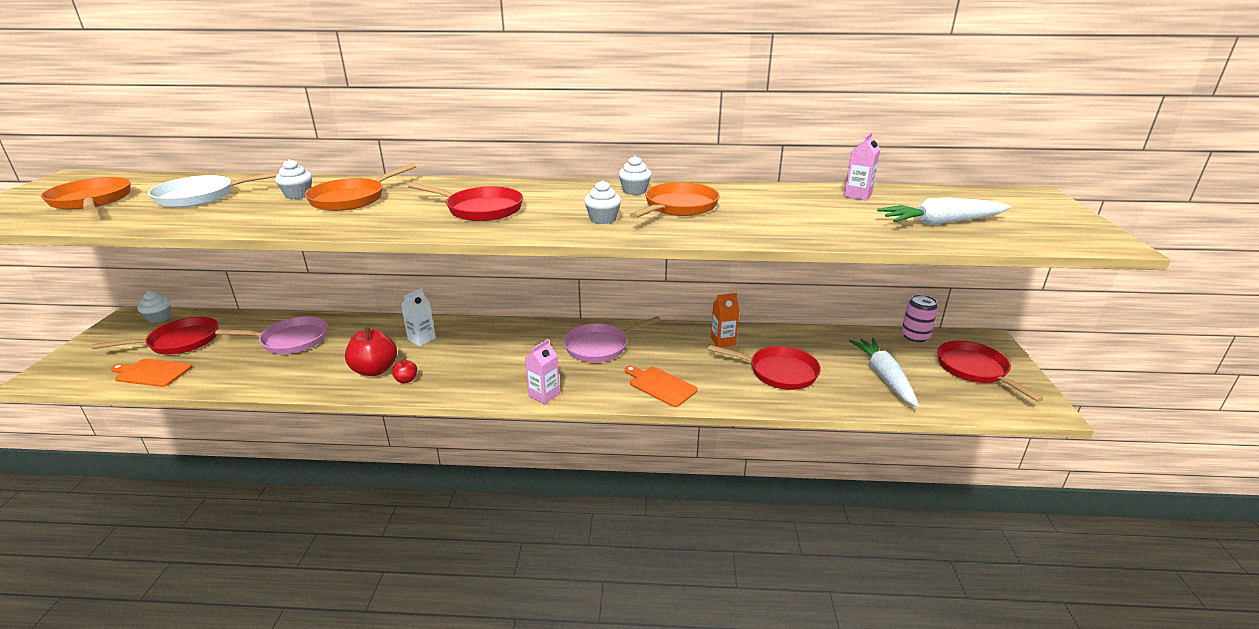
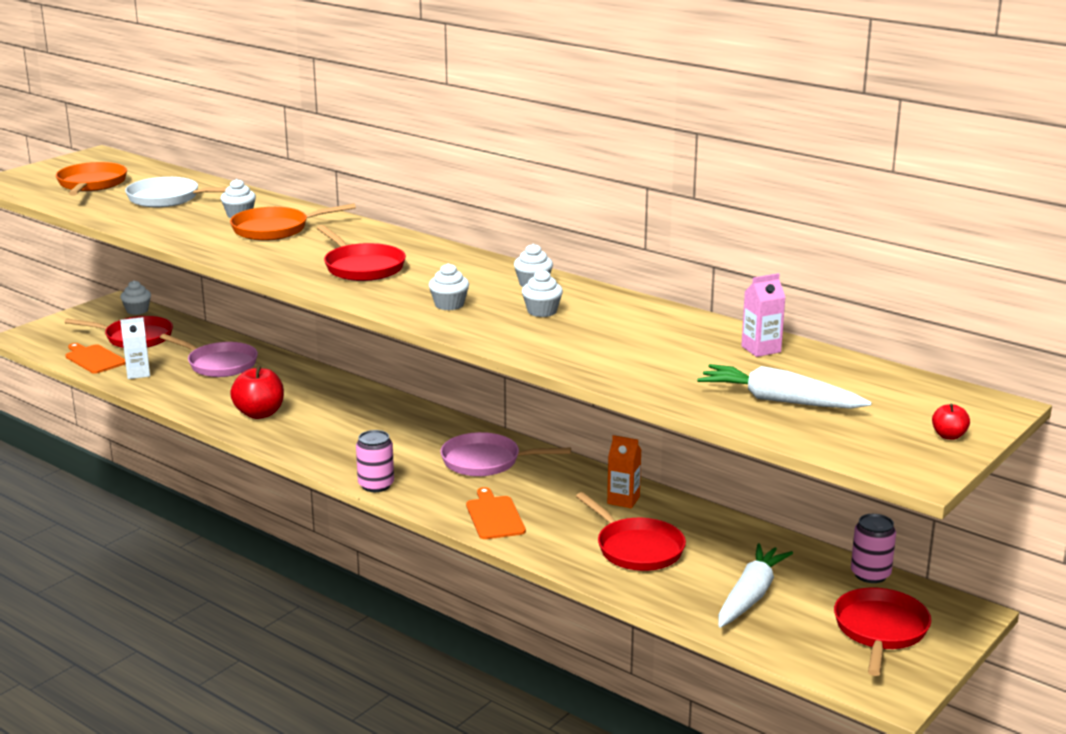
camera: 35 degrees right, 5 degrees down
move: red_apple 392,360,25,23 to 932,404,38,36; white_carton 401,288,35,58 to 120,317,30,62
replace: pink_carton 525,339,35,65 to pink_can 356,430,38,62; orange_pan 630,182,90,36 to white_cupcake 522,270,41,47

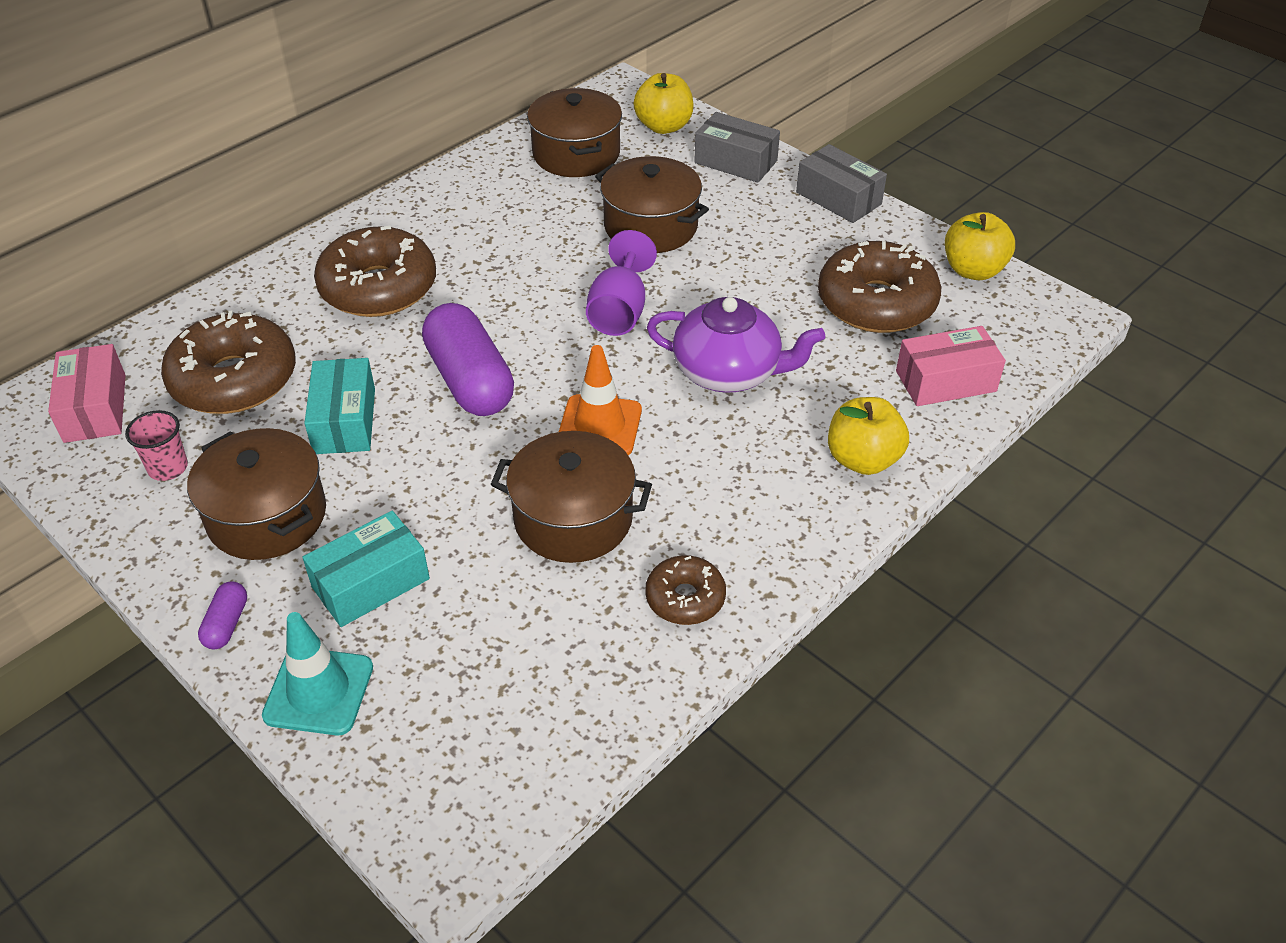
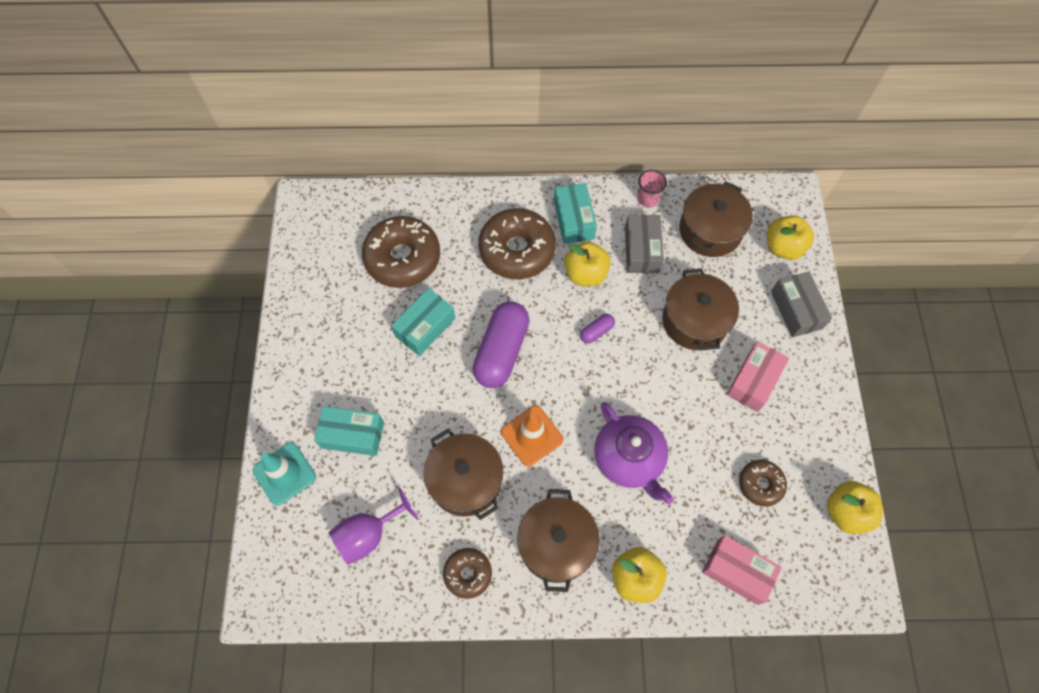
camera: 45 degrees right, 20 degrees up
insert: turquoise_box 554,183,43,61; yellow_apple 564,242,47,44
move: pink_box 48,344,78,99 to 726,341,63,71; pink_cup 125,410,63,71 to 637,170,30,37; brown_pot 187,428,139,132 to 517,489,83,103; purple_capsule 198,581,49,69 to 580,314,35,29; purple_goblet 586,230,71,106 to 329,487,90,78; grey_box 796,144,91,79 to 625,215,39,58
resize: brown_donut 818,241,123,92 = 739,460,48,47 x0.53

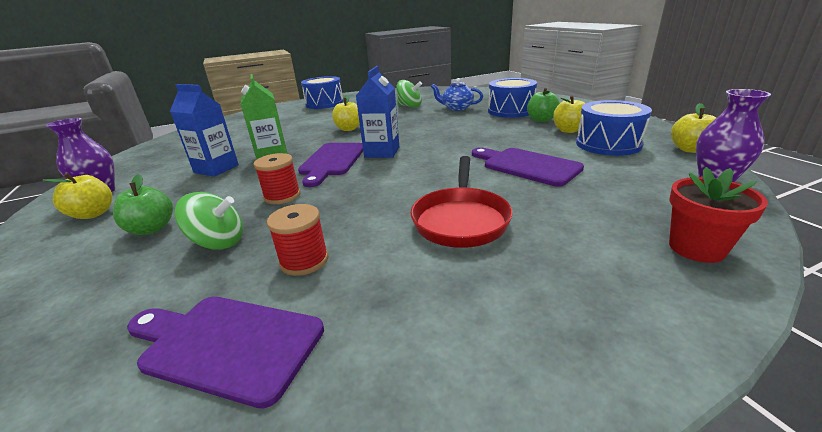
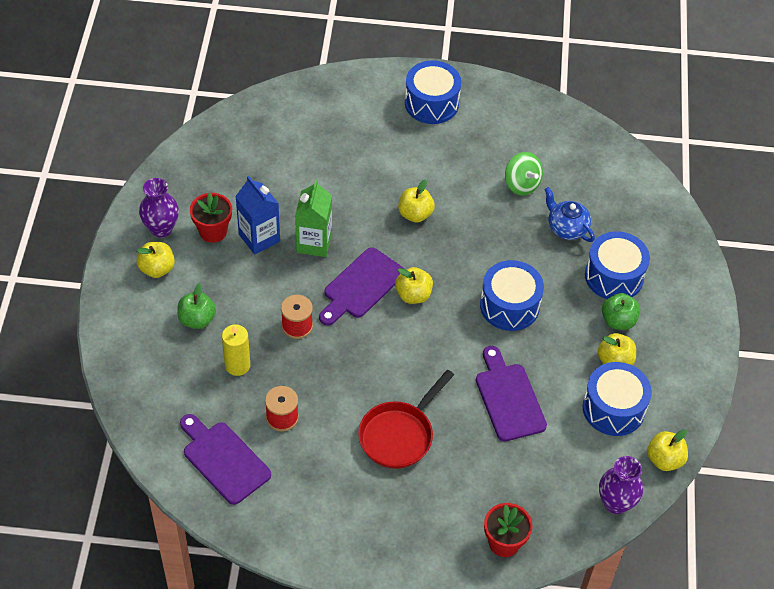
camera: 25 degrees right, 25 degrees up
insert: red_flower_pot 190,192,42,51; blue_drum 480,260,64,71
replace: green_spinning_top 175,192,68,58 to yellow_candle 222,324,28,52; blue_carton 356,66,43,92 to yellow_apple 395,267,38,37

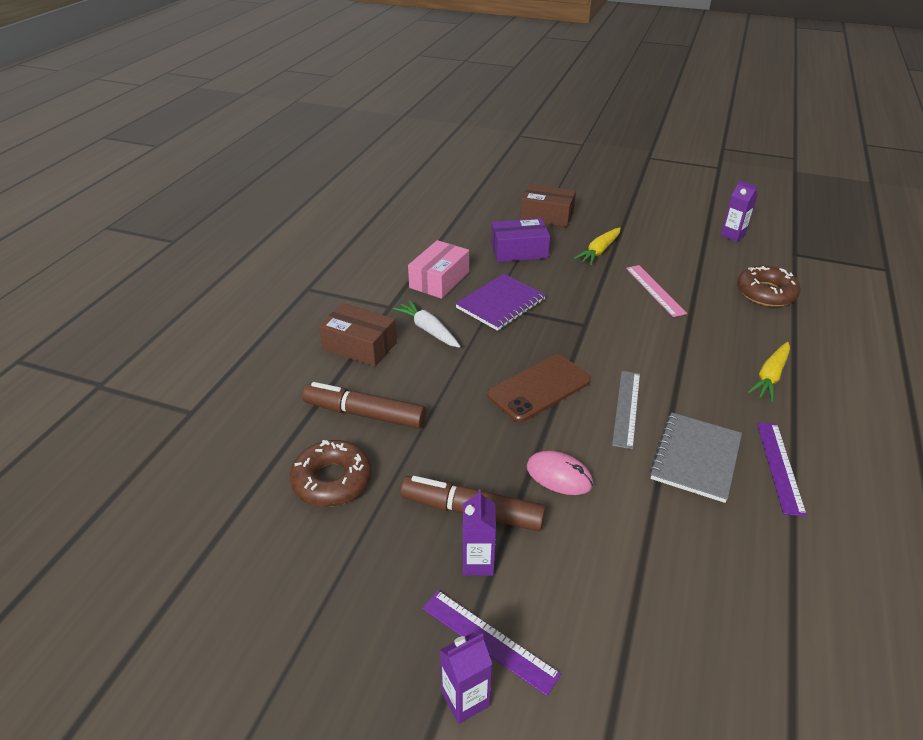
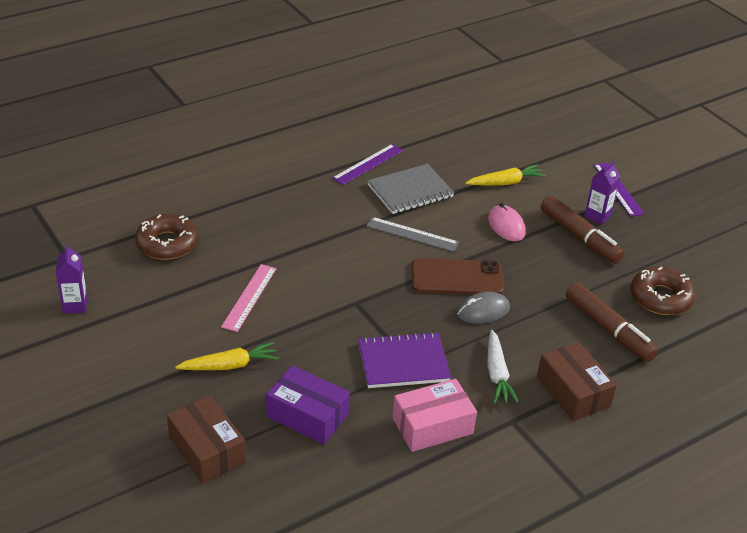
camera: 145 degrees left, 0 degrees up
delete: purple_carton 440,633,52,91
insert: grey_mouse 457,292,53,32
move: yellow_carrot 748,342,42,60 to 465,164,81,22
rotate: grey_ruler 612,371,28,79 = 366,217,93,35 60 degrees clockwise

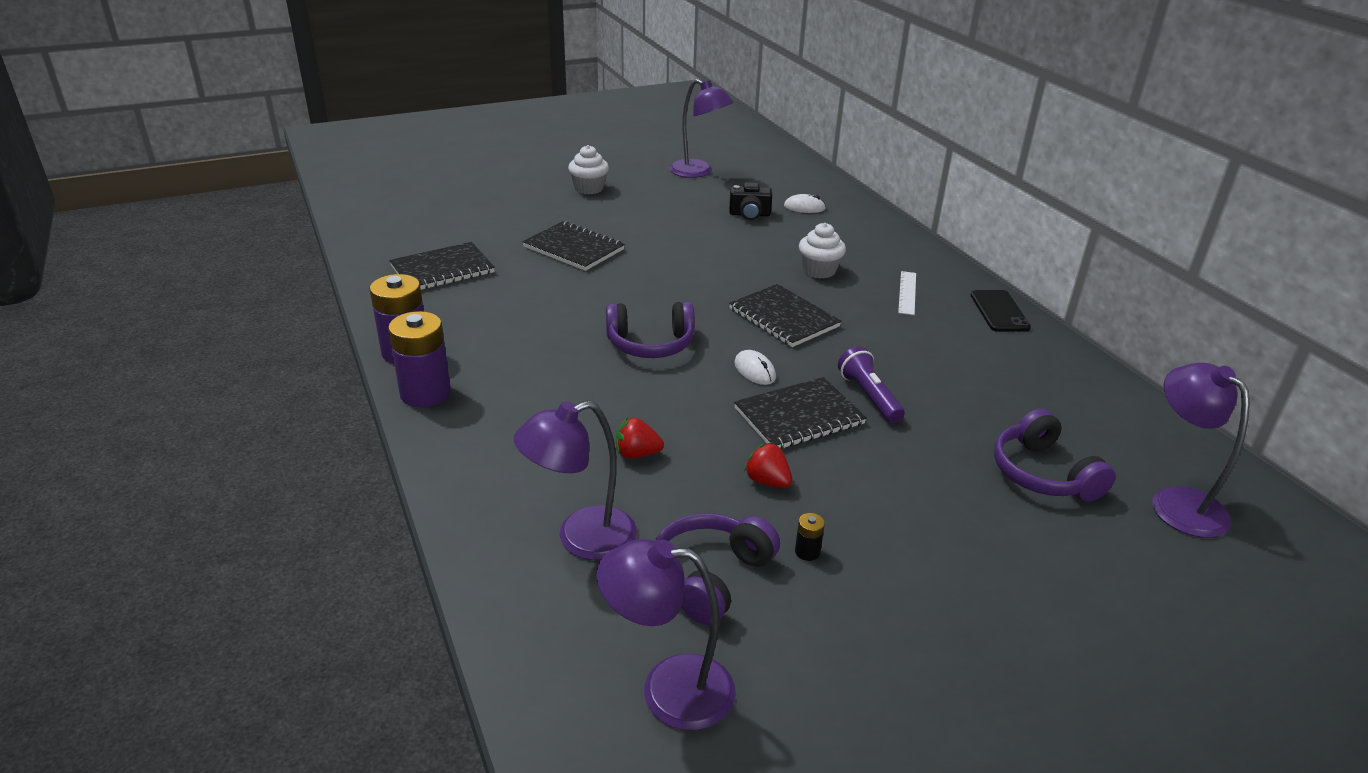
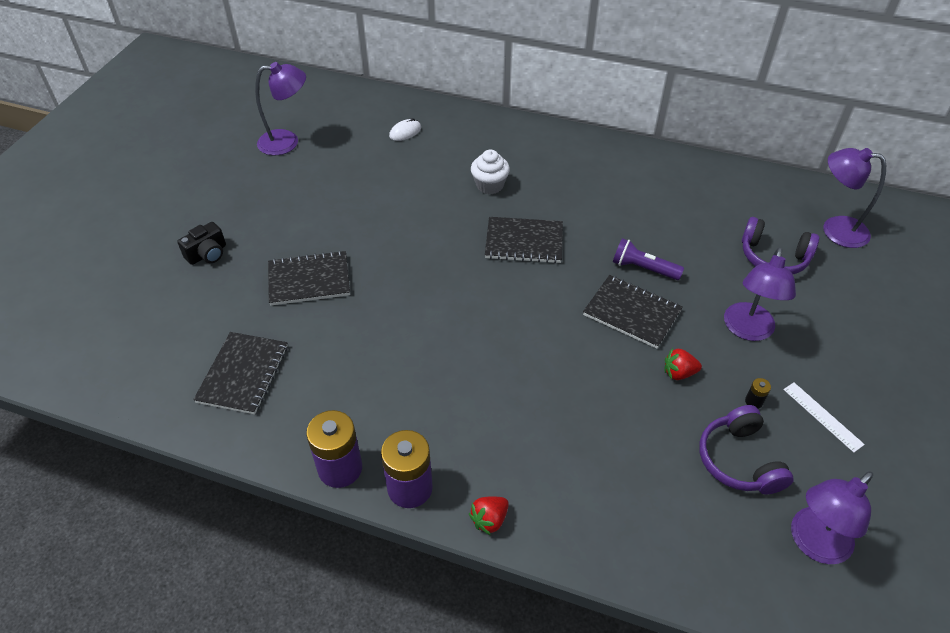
camera: 45 degrees left, 15 degrees up
delete: white_cupcake 568,145,41,49; purple_headphones 606,302,89,56; white_mouse 734,350,42,35; black_phone 971,290,60,42
move: purple_lamp 514,401,123,159 to 724,247,72,94; red_strawberry 616,417,48,42 to 469,496,40,39; black_camera 729,182,43,38 to 177,222,49,43; white_ruler 898,271,18,44 to 783,382,82,71
rotate: black_notebook 734,377,133,73 = 583,275,100,74 75 degrees counterclockwise

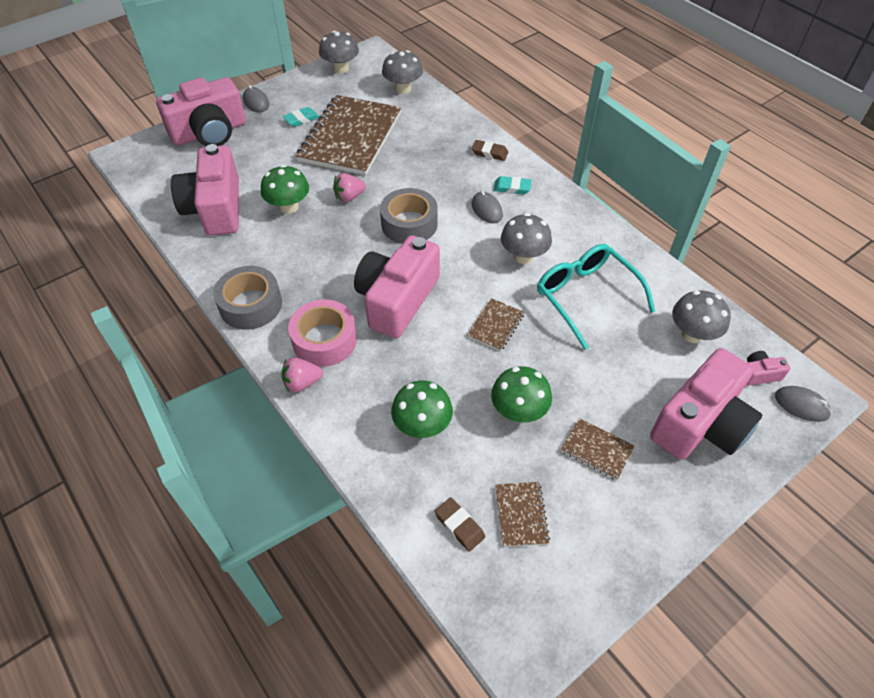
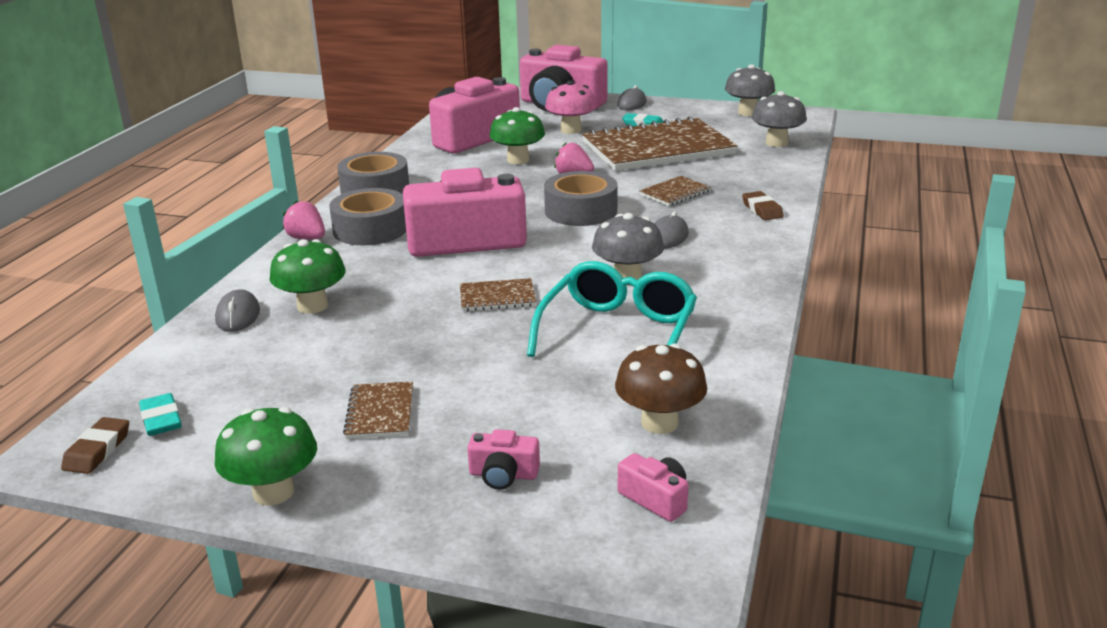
camera: 55 degrees right, 25 degrees down
insert: pink_mushroom 545,80,52,54
move: brown_eraser 435,497,50,55 to 61,417,68,57; green_mushroom 491,366,61,57 to 215,407,102,99; turquoise_eraser 493,176,39,18 to 139,393,43,43; brown_notebook 495,482,55,65 to 639,176,72,30; grey_mouse 775,386,56,36 to 215,289,45,43
recolor: pink_tape 288,299,69,68 to grey_tape 329,188,77,57; grey_mushroom 672,290,59,53 to brown_mushroom 615,344,92,90
resize: pink_camera 650,348,112,112 = 467,429,73,61 x0.40

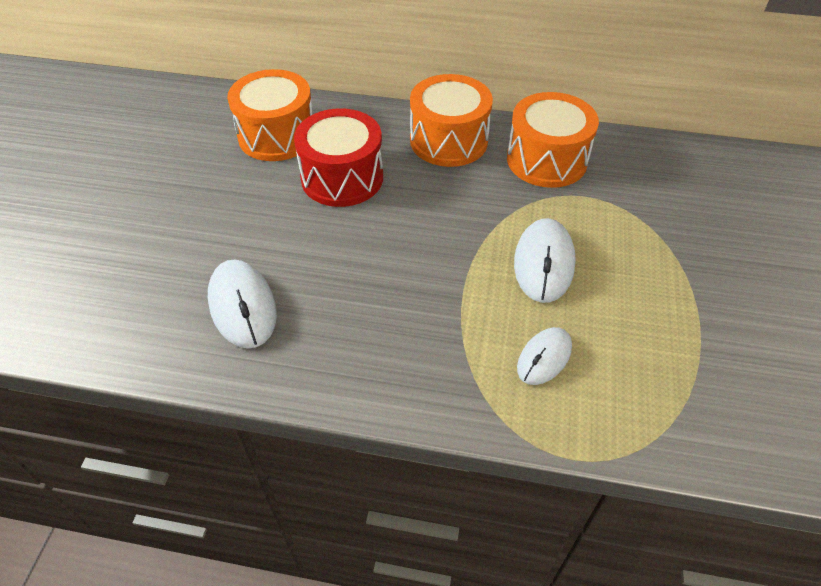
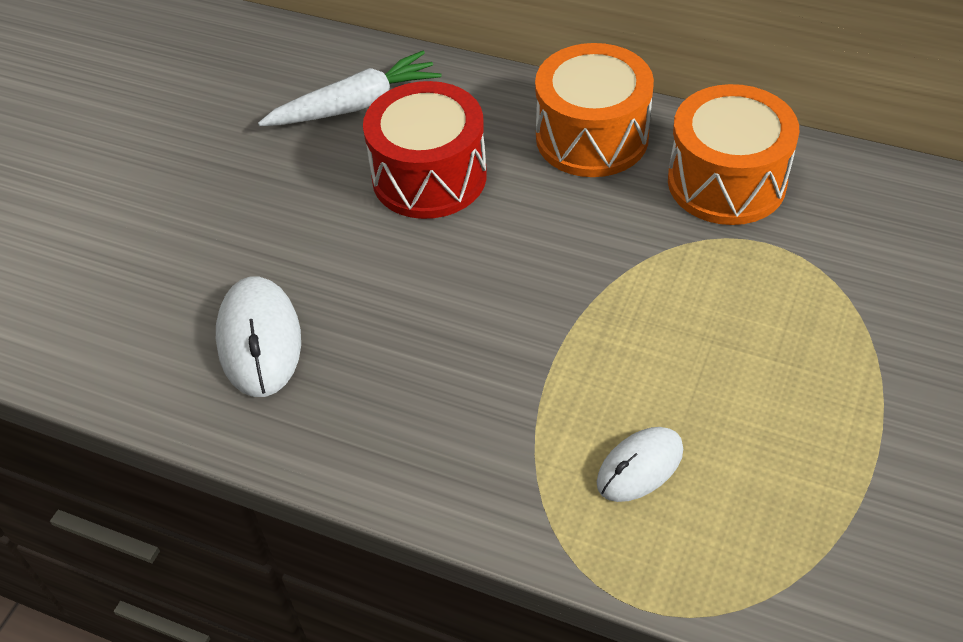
camera: 15 degrees right, 0 degrees up
delete: white_mouse 514,218,62,85
replace: orange_drum 227,69,85,92 to white_carrot 258,51,183,75

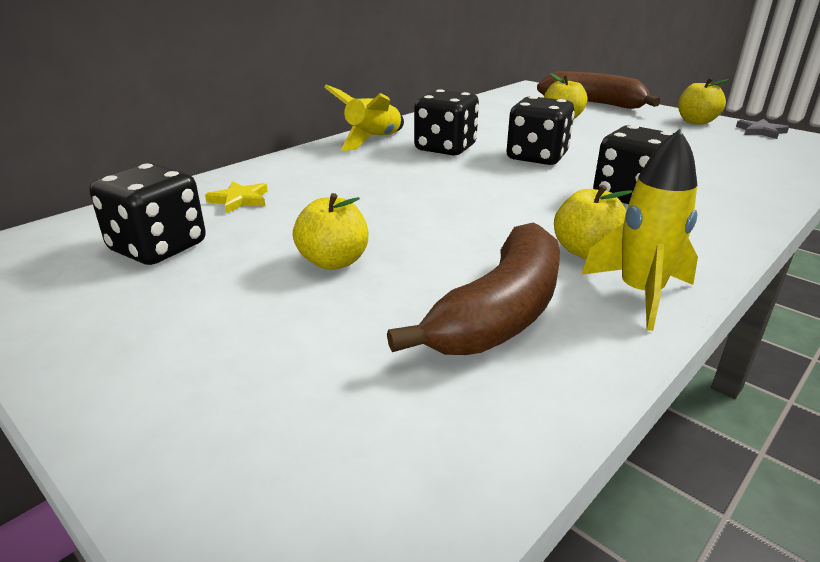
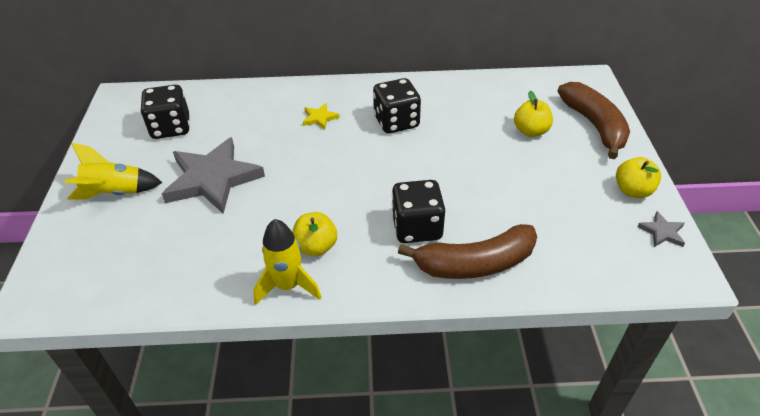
camera: 45 degrees right, 15 degrees up
delete: black_dice 507,96,68,69
move: yellow_star 205,181,63,32 to 303,103,37,27; yellow_rocket 324,85,80,66 to 65,142,97,58; brown_banana 387,223,173,132 to 398,224,139,55
replace: yellow_apple 293,193,75,77 to grey_star 162,137,103,77

